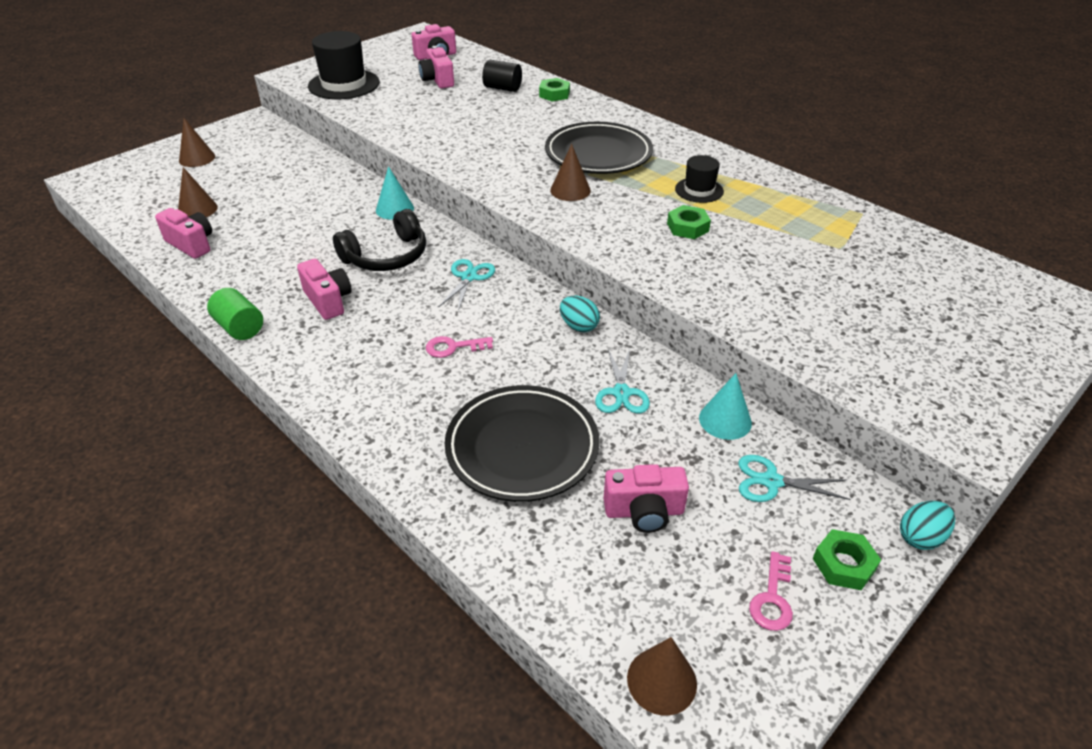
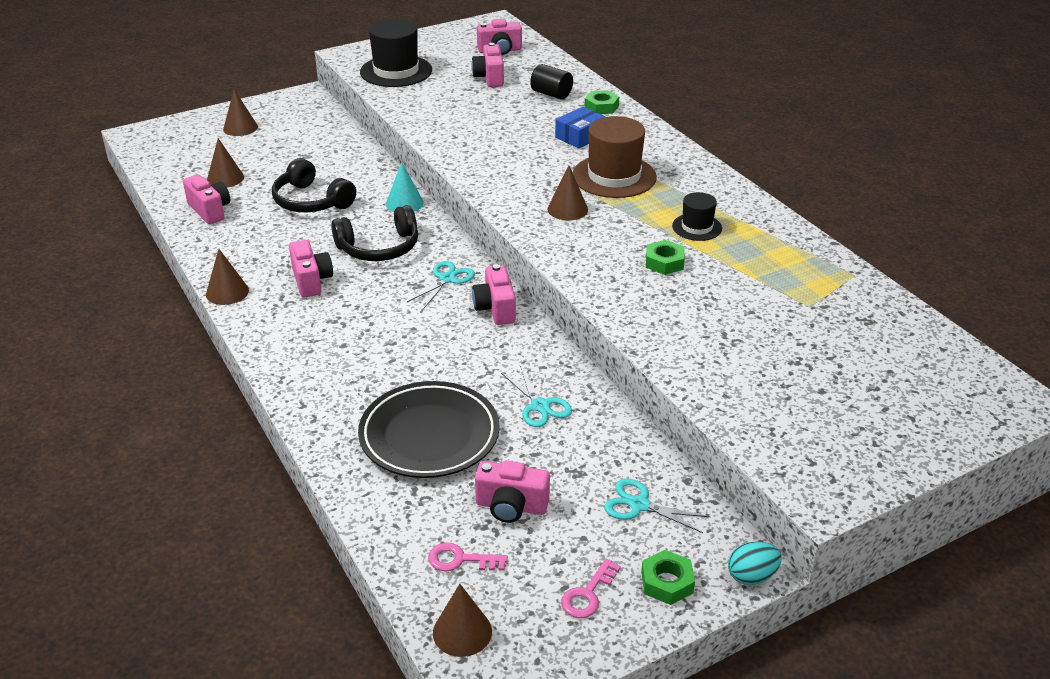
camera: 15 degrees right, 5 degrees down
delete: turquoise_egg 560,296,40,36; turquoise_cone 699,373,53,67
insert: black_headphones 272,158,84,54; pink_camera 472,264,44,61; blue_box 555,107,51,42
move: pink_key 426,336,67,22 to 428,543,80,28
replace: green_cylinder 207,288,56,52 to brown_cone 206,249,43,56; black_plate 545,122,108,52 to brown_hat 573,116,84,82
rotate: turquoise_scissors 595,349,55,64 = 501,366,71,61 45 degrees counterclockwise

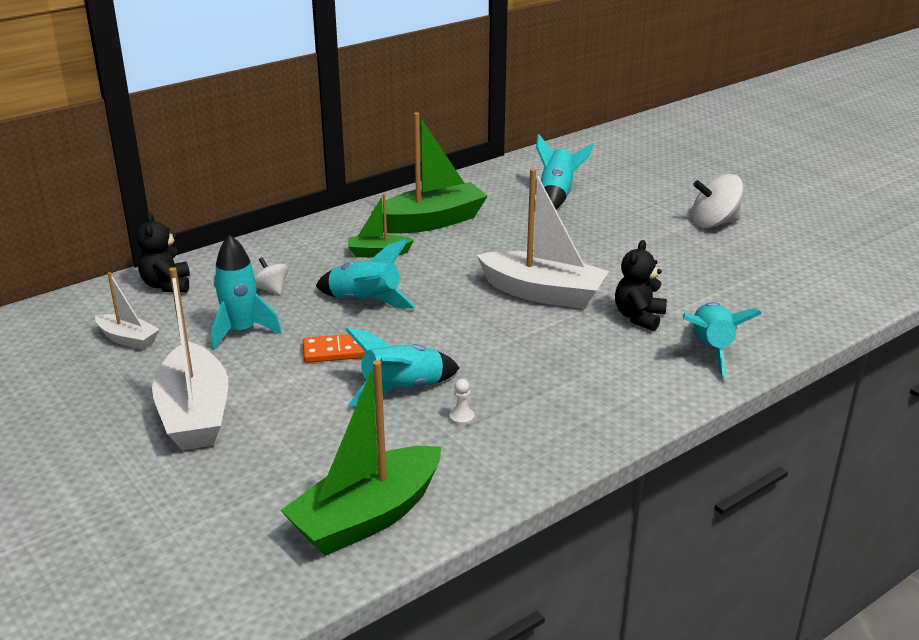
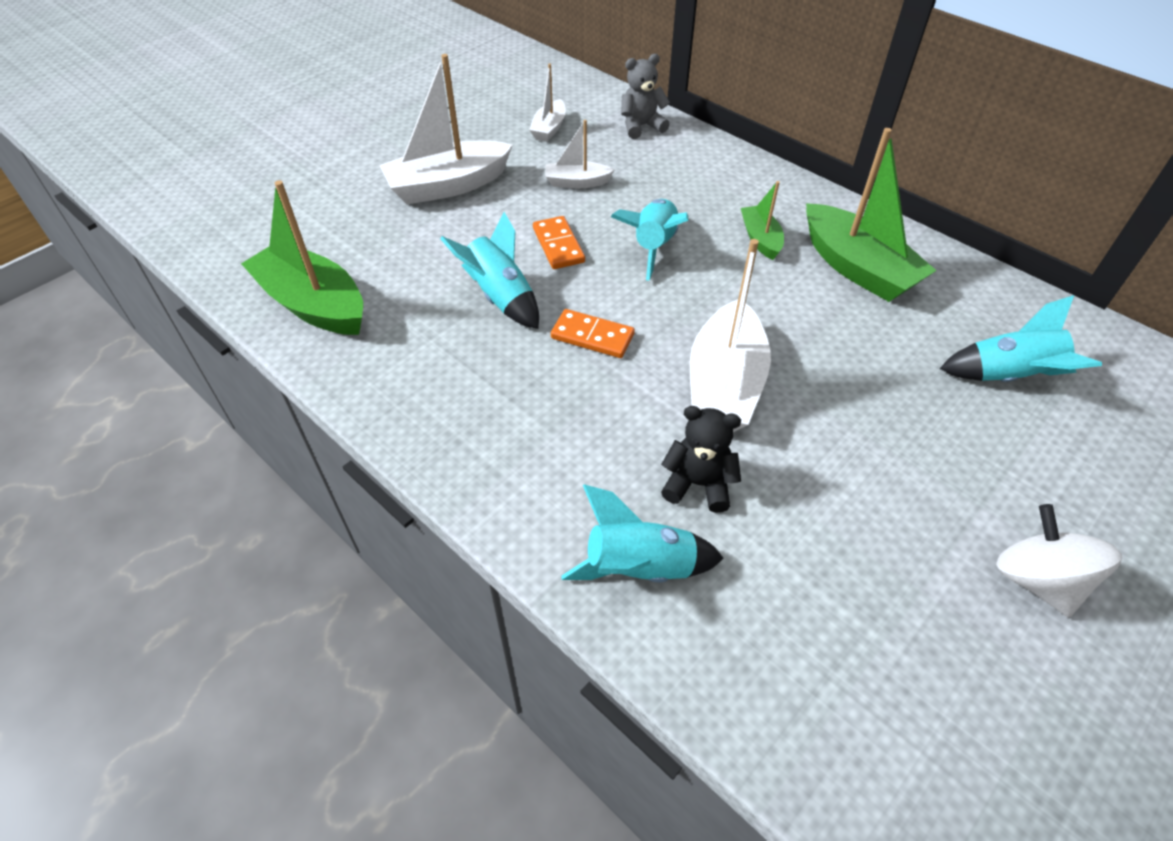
camera: 80 degrees right, 20 degrees up
delete: white_spinning_top 255,257,33,38; white_pawn 449,379,26,47
insert: orange_domino 551,309,84,49
replace: turquoise_rocket 211,234,71,116 to white_boat 546,120,68,68
recolor: black_teddy_bear 137,213,53,79 to grey_teddy_bear 621,54,49,85

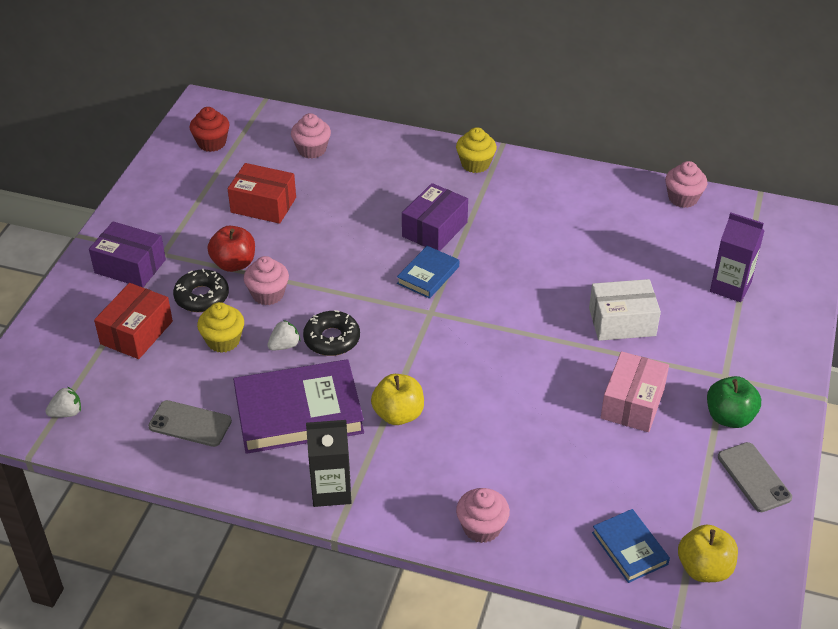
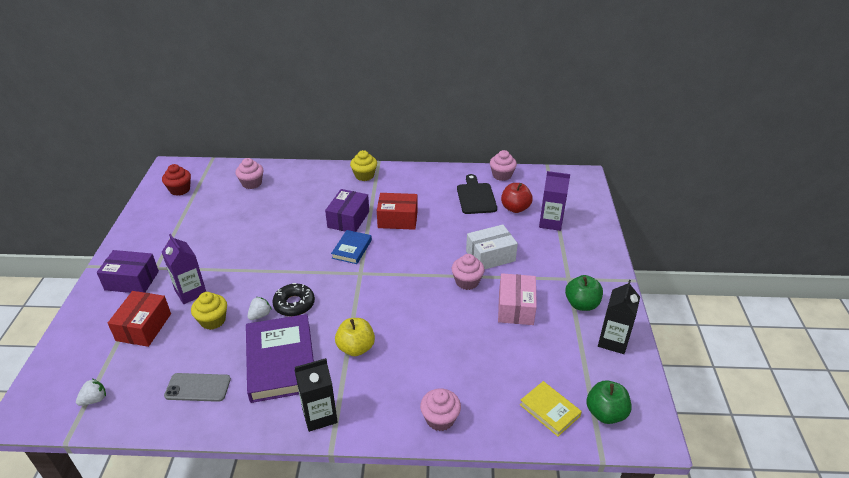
camera: 15 degrees left, 5 degrees down
insert: black_cutting_board 457,174,40,40
move: red_apple 208,226,47,46 to 501,183,32,30; red_box 228,163,68,61 to 377,193,41,37; pink_cupcake 244,256,45,49 to 452,254,33,36
replace: black_donut 173,269,56,43 to purple_carton 162,234,44,70; grey_phone 718,442,74,70 to black_carton 598,280,42,74
recolor: blue_book 592,509,78,74 to yellow_book 520,381,62,56; yellow_apple 678,524,60,58 to green_apple 586,381,46,43
rotate: purple_book 233,359,131,95 = 246,314,68,89 75 degrees counterclockwise

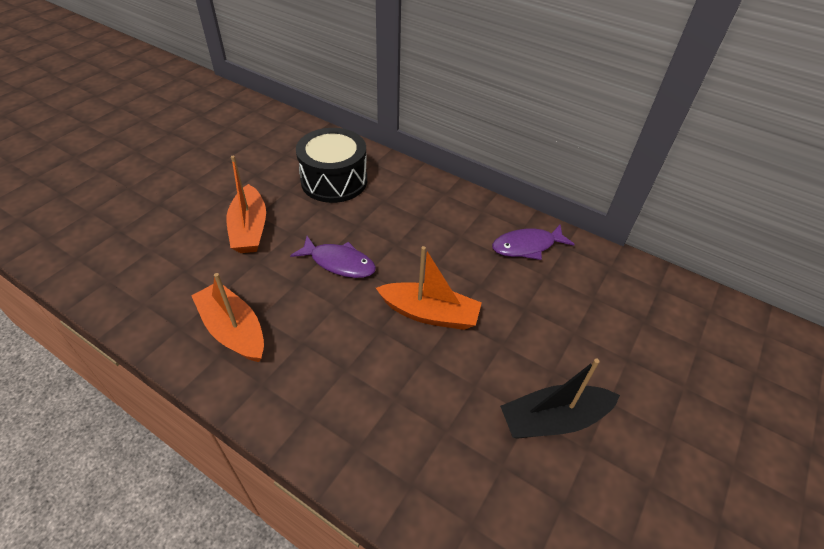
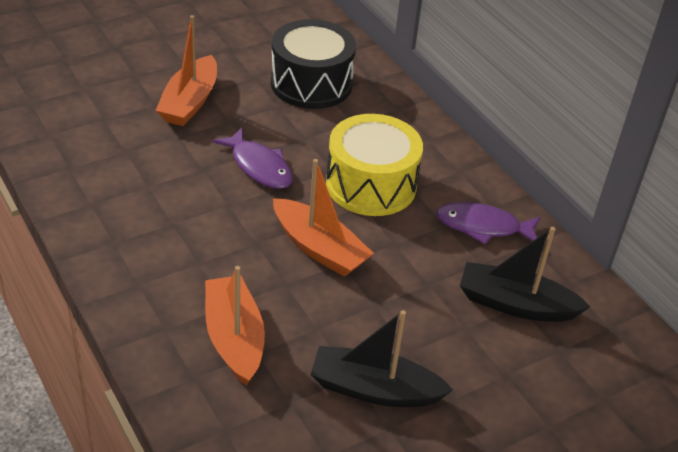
camera: 25 degrees right, 5 degrees down
insert: yellow_drum 326,114,97,102; black_boat 460,227,130,95
move: orange_boat 191,273,73,89 to 205,266,60,120

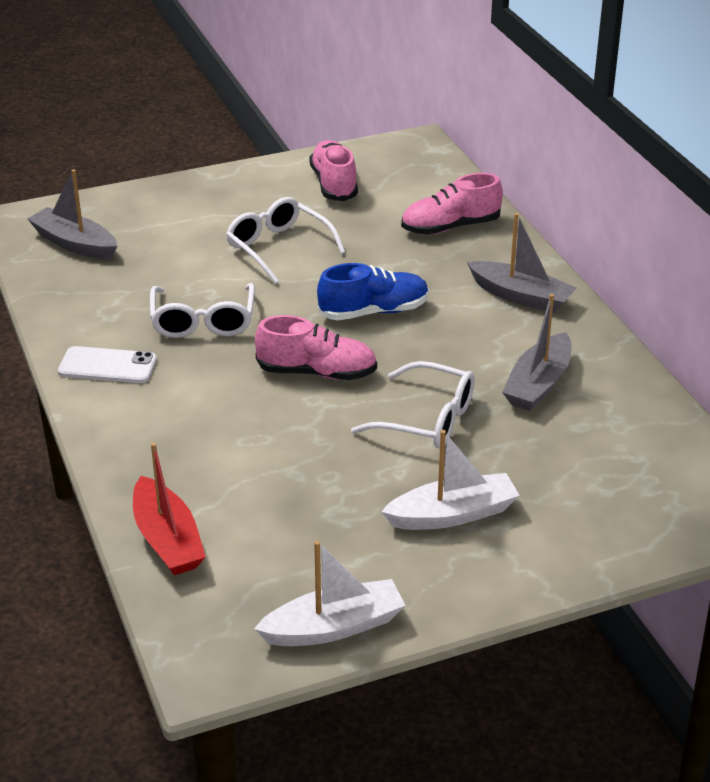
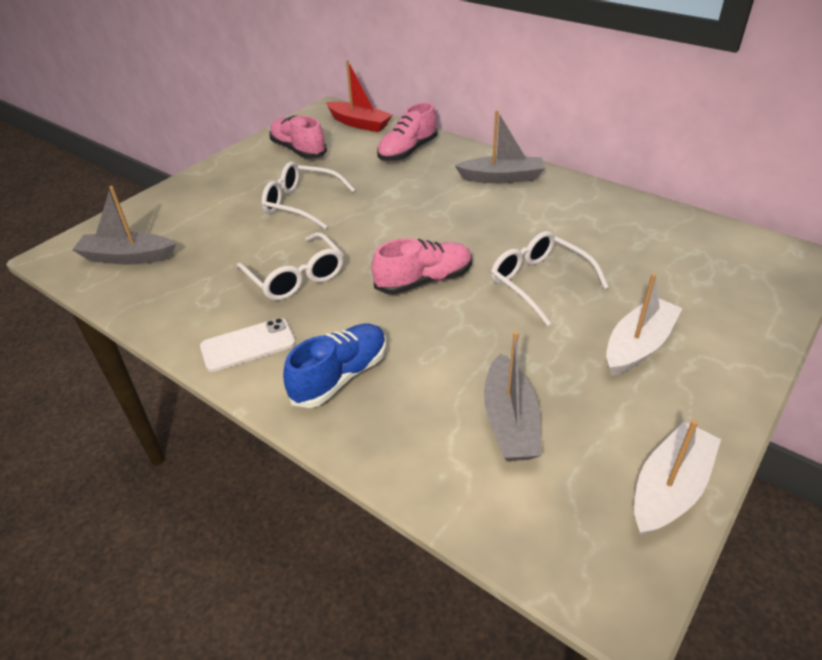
camera: 30 degrees left, 5 degrees up
move: red_boat 133,443,73,132 to 326,60,66,72; blue_shoe 317,263,112,57 to 283,323,103,85; grey_boat 502,294,70,117 to 484,331,58,130
rotate: white_glasses 351,361,124,87 = 491,231,118,95 120 degrees counterclockwise

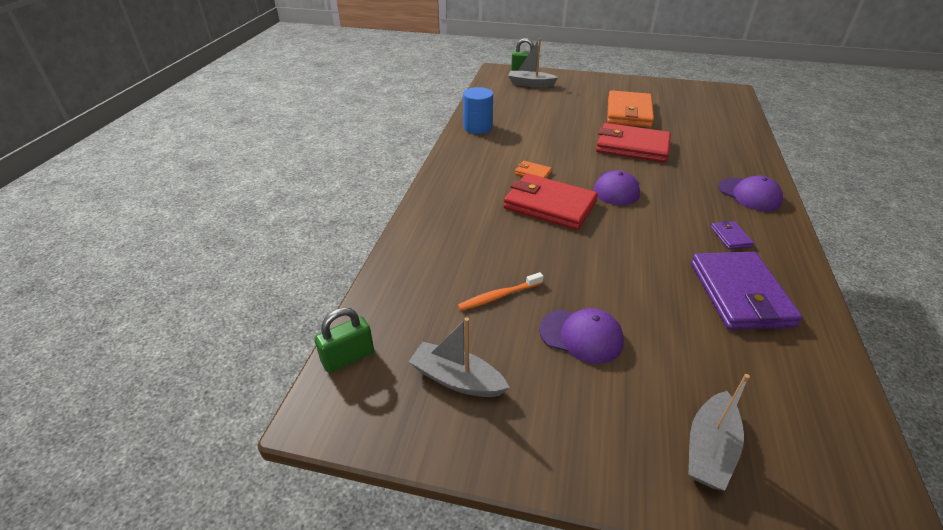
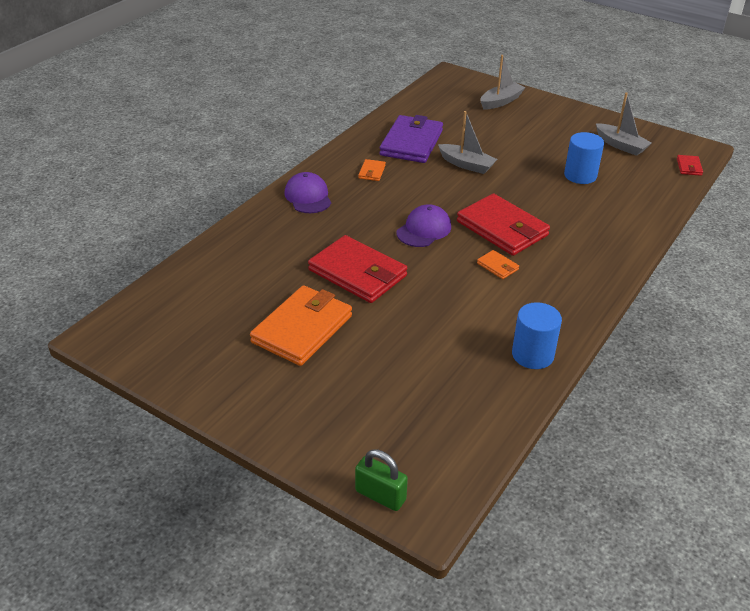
camera: 160 degrees left, 0 degrees up
delete: purple_cap 539,308,85,56
move: grey_boat 508,38,51,49 to 438,111,59,63
replace: green_padlock 314,308,60,65 to red_wallet 677,155,26,21; orange_toothbrush 458,272,85,39 to blue_cylinder 564,132,40,52
recolor: purple_wallet 711,220,43,29 to orange_wallet 358,159,28,22

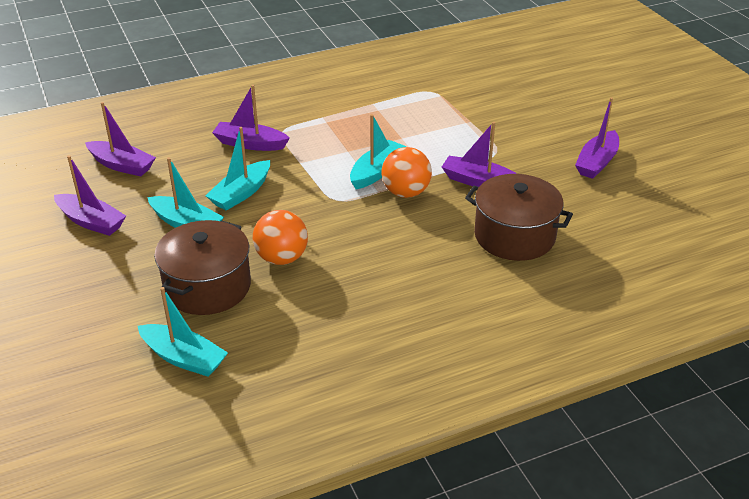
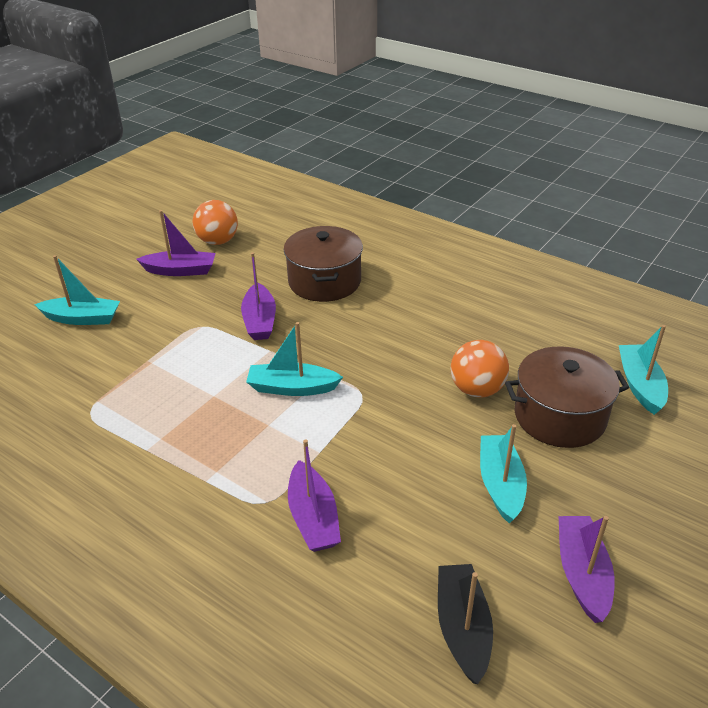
camera: 120 degrees left, 0 degrees up
move: turquoise_boat 205,127,65,84 to 34,255,86,70; orange_ball 381,147,51,51 to 193,200,45,45
recolor: purple_boat 85,102,71,75 to black_boat 438,564,55,120

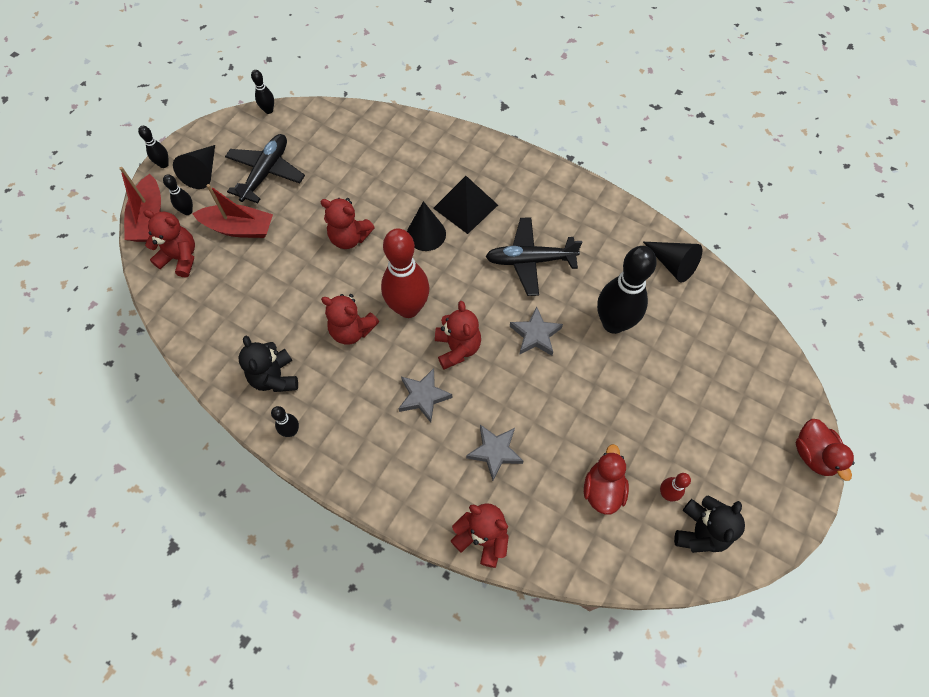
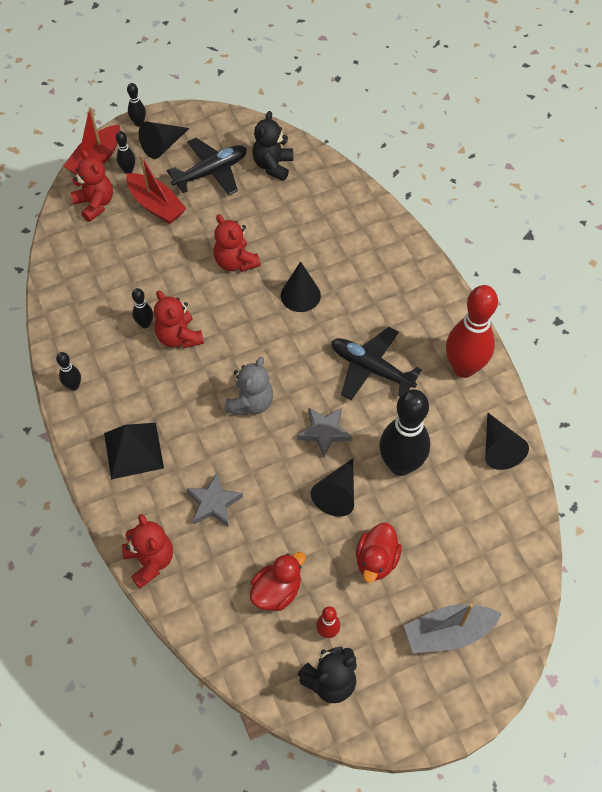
camera: 35 degrees right, 5 degrees down
delete: grey_star 398,368,54,54
insert: black_cone 311,458,43,59; grey_boat 404,603,98,50
move: black_teddy_bear 239,336,59,56 to 252,111,41,70; black_bowling_pin 251,70,23,44 to 132,288,21,40; red_bowling_pin 381,228,48,90 to 446,285,52,93; black_pyramid 433,176,65,58 to 104,423,60,56; red_duck 796,419,59,62 to 356,523,46,60
recolor: red_teddy_bear 435,301,46,68 to grey_teddy_bear 224,357,49,59

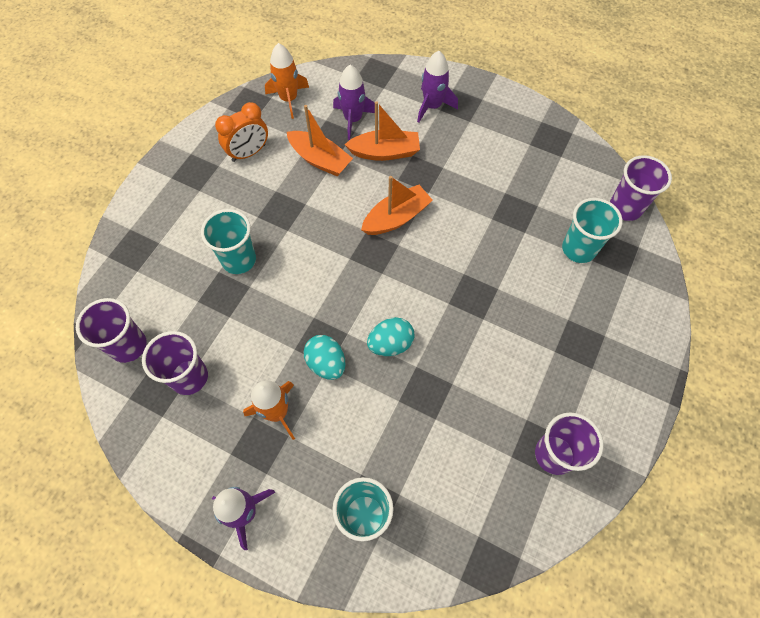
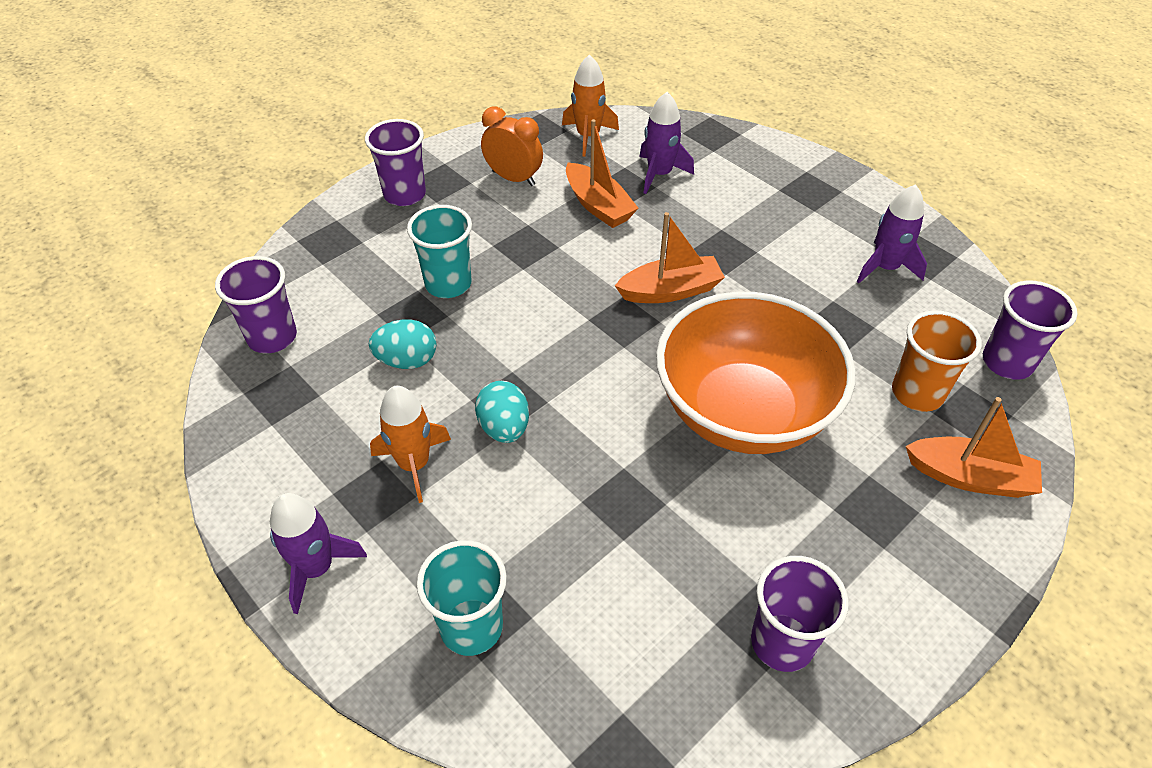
camera: 20 degrees right, 15 degrees down
insert: orange_bowl 656,292,199,162
move: purple_cup 142,331,66,64 to 365,119,61,87; orange_boat 344,101,76,60 to 906,397,136,101; turquoise_egg 367,317,47,39 to 369,319,68,50; purple_rocket 417,51,41,72 to 857,184,70,99
recolor: turquoise_cup 562,198,61,65 to orange_cup 892,310,90,102
rotate: orange_clock 215,102,53,60 = 481,106,62,80 135 degrees counterclockwise

